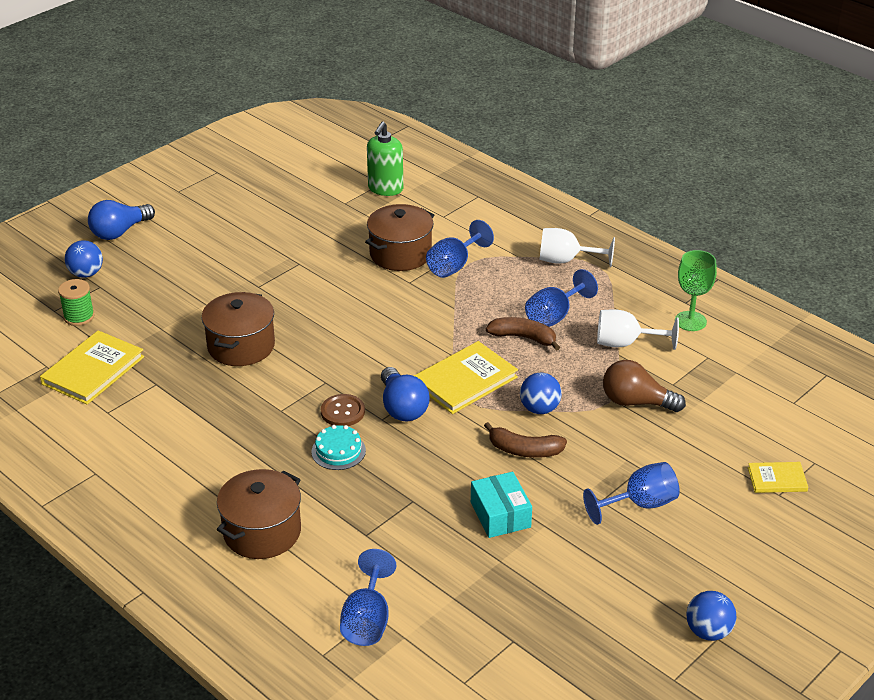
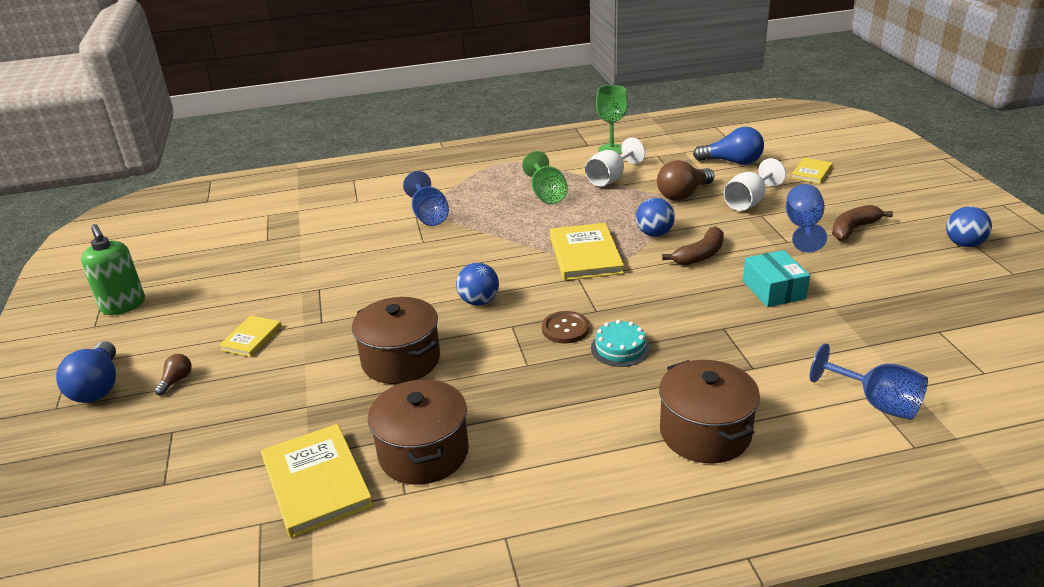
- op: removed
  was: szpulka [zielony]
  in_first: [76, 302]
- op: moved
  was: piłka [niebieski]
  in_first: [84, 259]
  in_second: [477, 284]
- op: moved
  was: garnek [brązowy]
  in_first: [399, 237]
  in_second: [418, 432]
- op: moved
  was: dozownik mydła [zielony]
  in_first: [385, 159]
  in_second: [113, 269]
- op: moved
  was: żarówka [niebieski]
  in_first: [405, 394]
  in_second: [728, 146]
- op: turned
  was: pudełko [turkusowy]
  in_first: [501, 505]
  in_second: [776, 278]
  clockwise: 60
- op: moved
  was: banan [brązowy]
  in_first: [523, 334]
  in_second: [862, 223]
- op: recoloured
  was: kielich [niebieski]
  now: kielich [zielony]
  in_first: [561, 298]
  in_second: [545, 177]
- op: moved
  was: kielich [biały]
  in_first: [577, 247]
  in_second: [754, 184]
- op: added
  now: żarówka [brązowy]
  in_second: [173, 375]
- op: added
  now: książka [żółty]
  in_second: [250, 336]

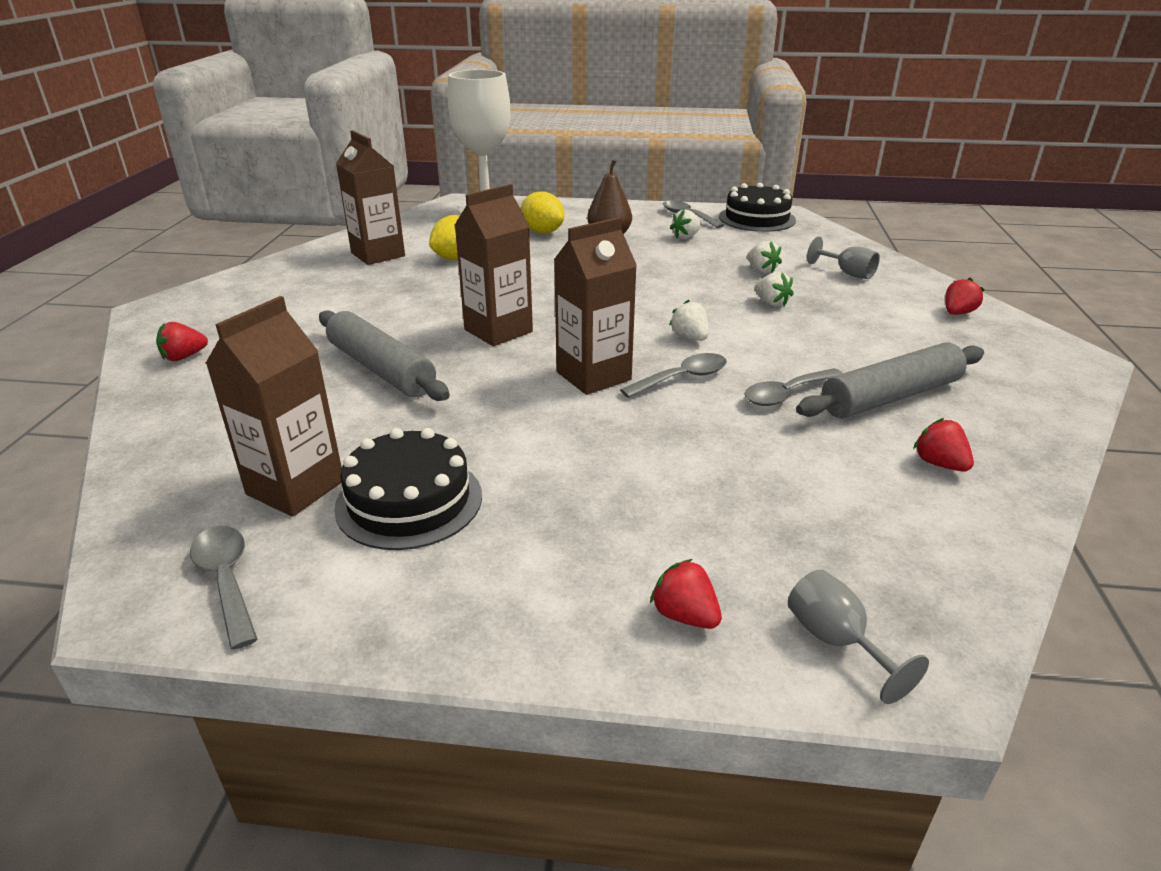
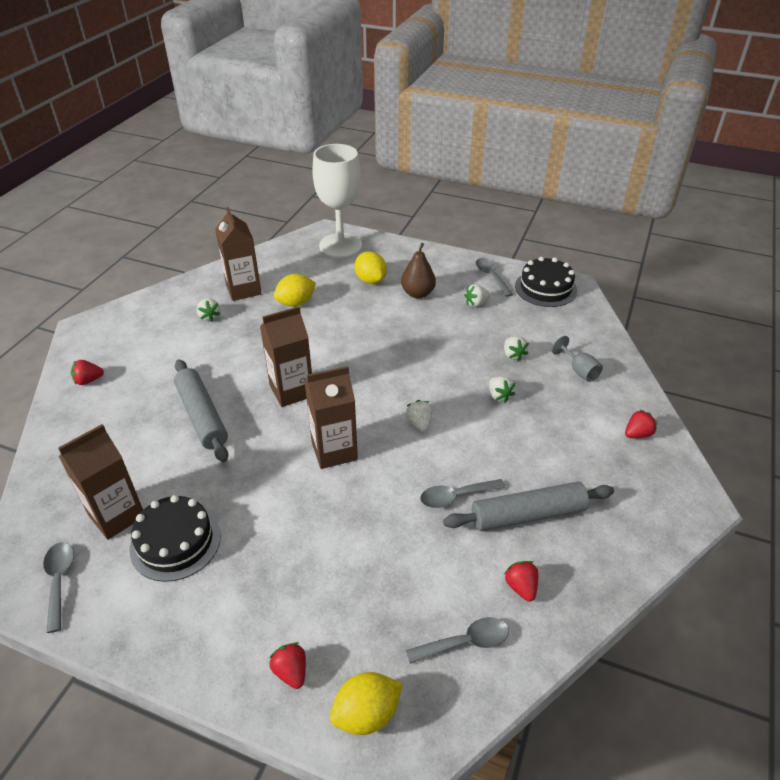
- op: moved
  was: łyżka [szary]
  in_first: [673, 375]
  in_second: [457, 640]
- op: replaced
  was: kielich [szary]
  now: cytryna [żółty]
  in_first: [858, 636]
  in_second: [366, 703]
- op: added
  now: truskawka [biały]
  in_second: [208, 310]

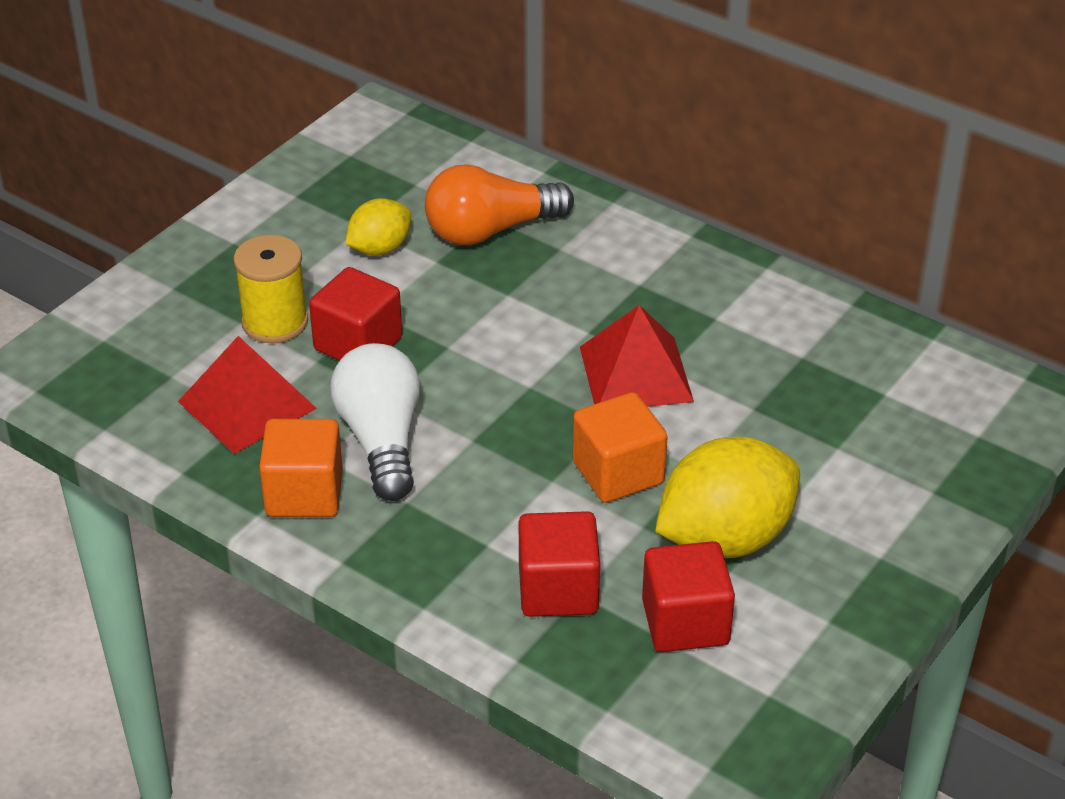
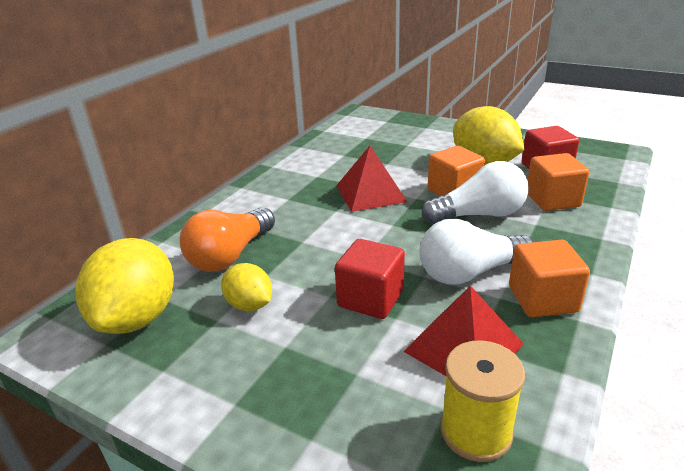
- op: moved
  was: szpulka [żółty]
  in_first: [270, 289]
  in_second: [482, 401]
- op: turned
  was: żarówka [pomarańczowy]
  in_first: [499, 204]
  in_second: [227, 239]
  clockwise: 60
- op: recoloured
  was: sześcian [czerwony]
  now: sześcian [pomarańczowy]
  in_first: [559, 564]
  in_second: [558, 182]
- op: added
  now: cytryna [żółty]
  in_second: [125, 286]
- op: added
  now: żarówka [biały]
  in_second: [475, 192]

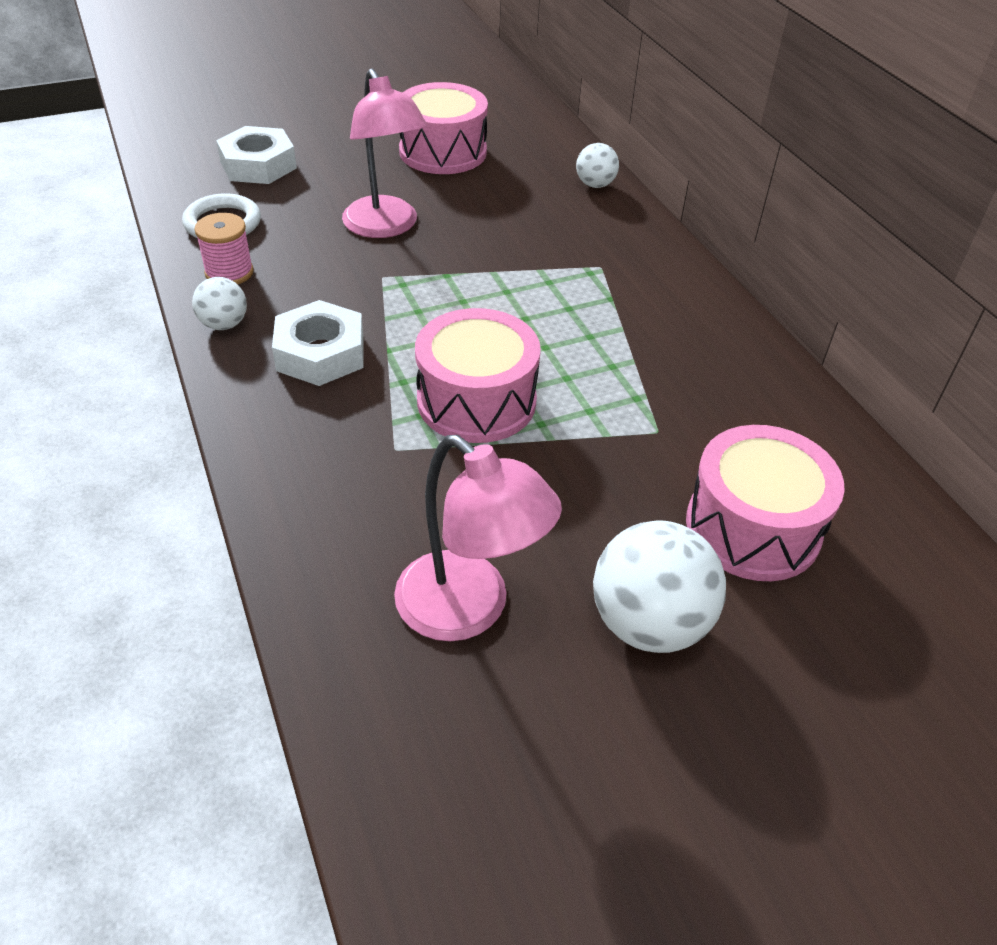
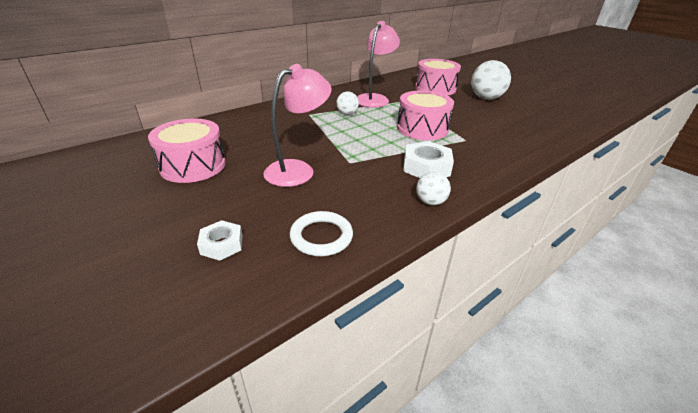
- op: removed
  was: szpulka [różowy]
  in_first: [224, 248]
- op: resized
  was: nakrętka [biały]
  in_first: [256, 155]
  in_second: [220, 240]
  ratio: 0.63
- op: moved
  was: lampka [różowy]
  in_first: [478, 538]
  in_second: [378, 64]
- op: moved
  was: piłka [biały]
  in_first: [597, 165]
  in_second: [347, 103]

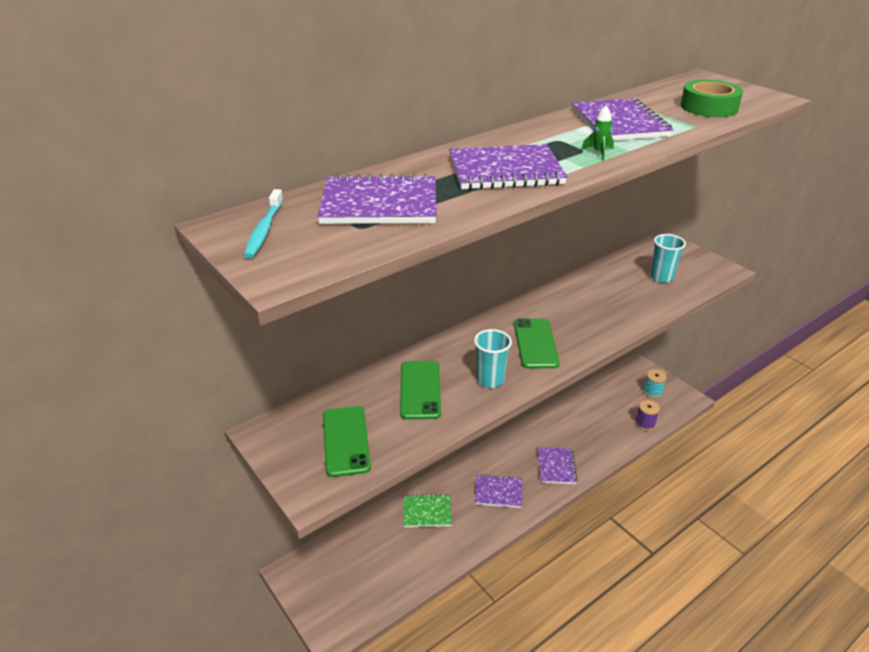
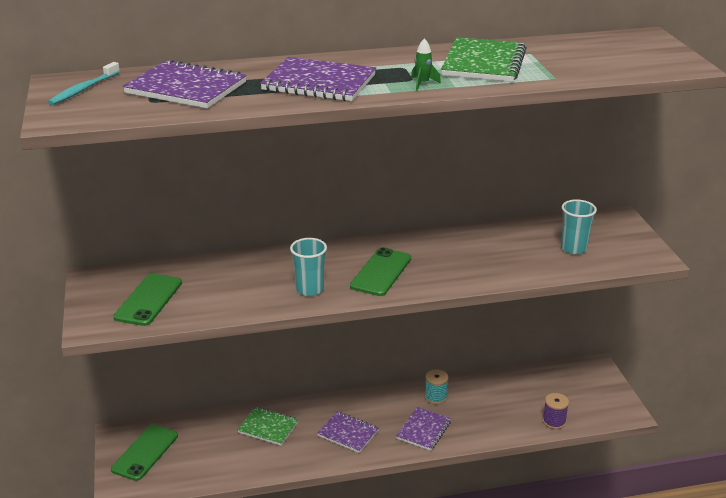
- op: moved
  was: telefon [zielony]
  in_first: [420, 390]
  in_second: [144, 452]
- op: recoloured
  was: zeszyt [fioletowy]
  now: zeszyt [zielony]
  in_first: [623, 119]
  in_second: [484, 59]
- op: moved
  was: szpulka [turkusowy]
  in_first: [655, 383]
  in_second: [436, 387]
- op: removed
  was: taśma klejąca [zielony]
  in_first: [711, 98]

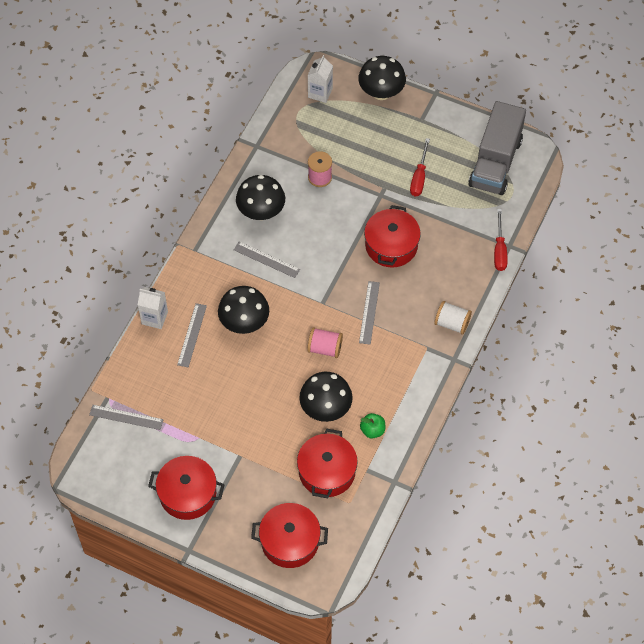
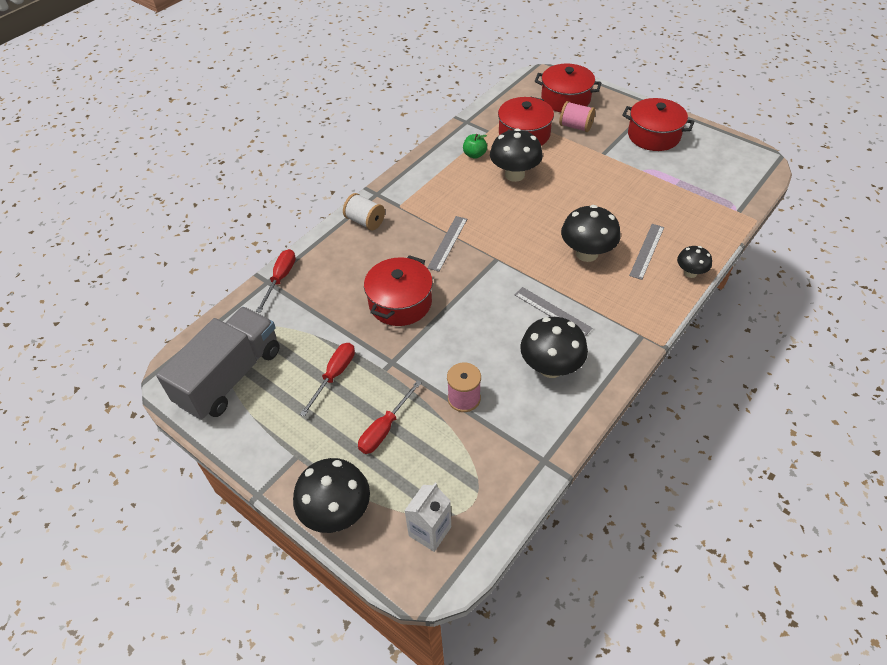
- op: removed
  was: linijka [szary]
  in_first: [126, 417]
- op: replaced
  was: karton mleka [biały]
  now: grzyb [czarny]
  in_first: [153, 308]
  in_second: [694, 262]
- op: moved
  was: szpulka [różowy]
  in_first: [325, 342]
  in_second: [577, 116]
- op: added
  now: śrubokręt [czerwony]
  in_second: [390, 417]

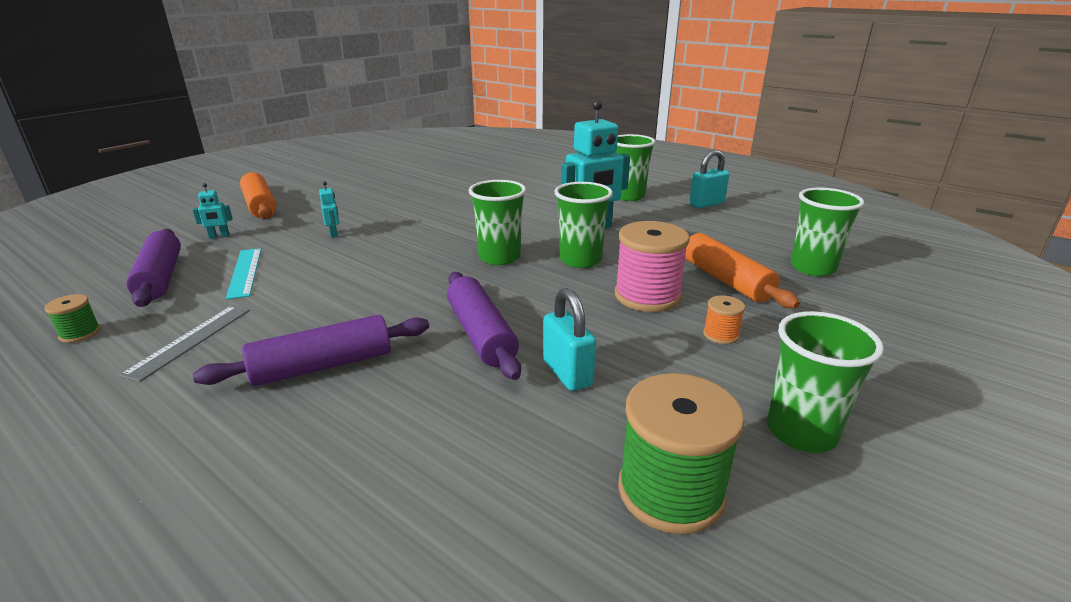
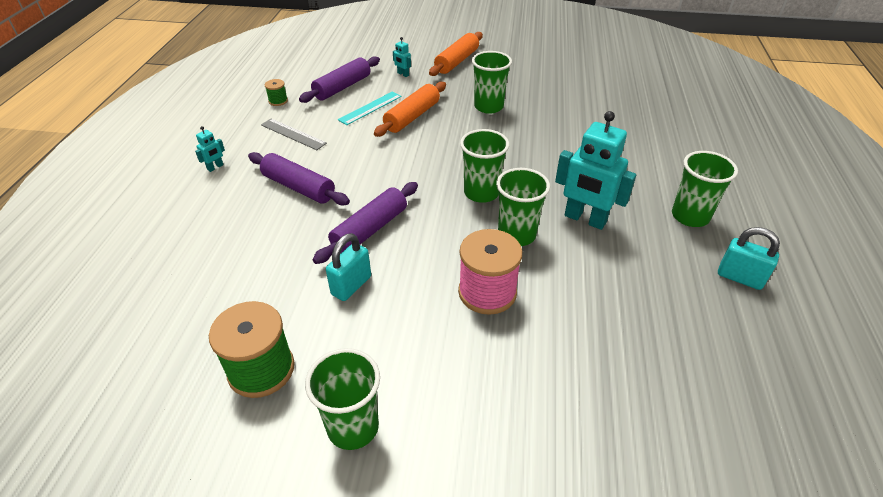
- op: turned
  was: linijka [szary]
  in_first: [184, 344]
  in_second: [294, 134]
  clockwise: 45
- op: moved
  was: robot [turkusowy]
  in_first: [329, 209]
  in_second: [210, 149]
- op: moved
  was: wałek do ciasta [pomarańczowy]
  in_first: [742, 270]
  in_second: [410, 109]
- op: removed
  was: szpulka [pomarańczowy]
  in_first: [724, 319]
- op: moved
  was: szklanka [zielony]
  in_first: [827, 232]
  in_second: [492, 82]

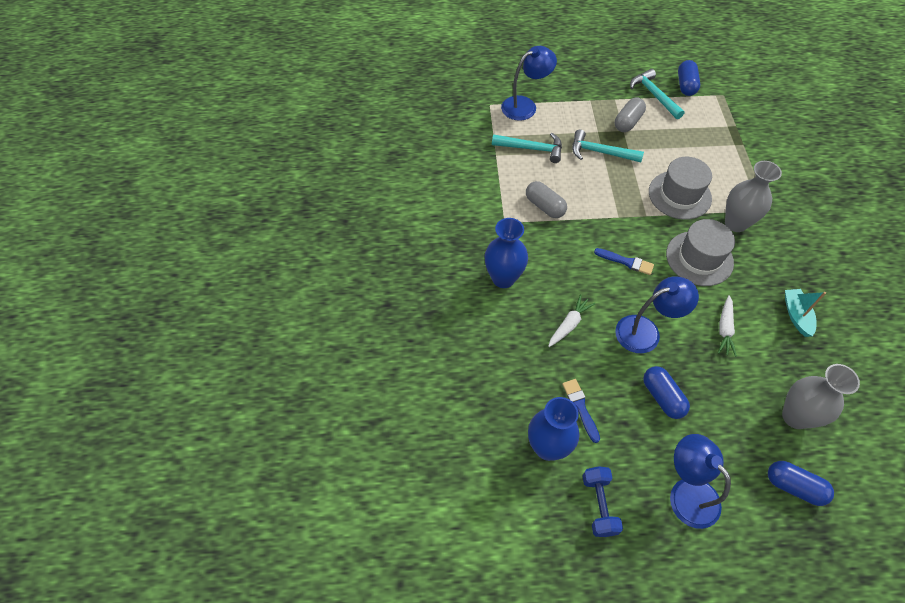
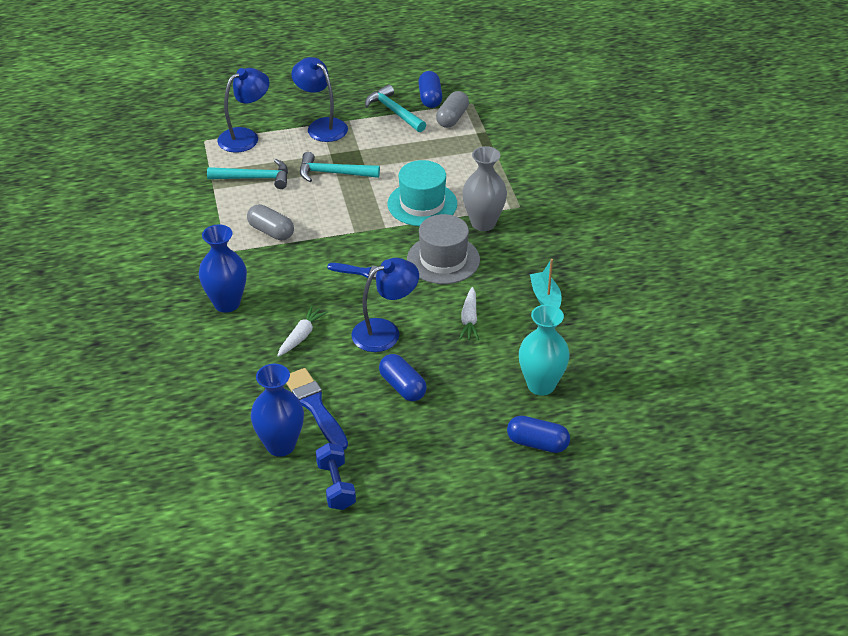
- op: resized
  was: pędzel [niebieski]
  in_first: [581, 411]
  in_second: [317, 409]
  ratio: 1.56
- op: moved
  was: kapsułka [szary]
  in_first: [630, 114]
  in_second: [452, 109]
- op: recoloured
  was: kapelusz [szary]
  now: kapelusz [turkusowy]
  in_first: [680, 188]
  in_second: [422, 193]
- op: moved
  was: lampka [niebieski]
  in_first: [700, 481]
  in_second: [319, 99]
- op: recoloured
  was: wazon [szary]
  now: wazon [turkusowy]
  in_first: [821, 396]
  in_second: [544, 350]

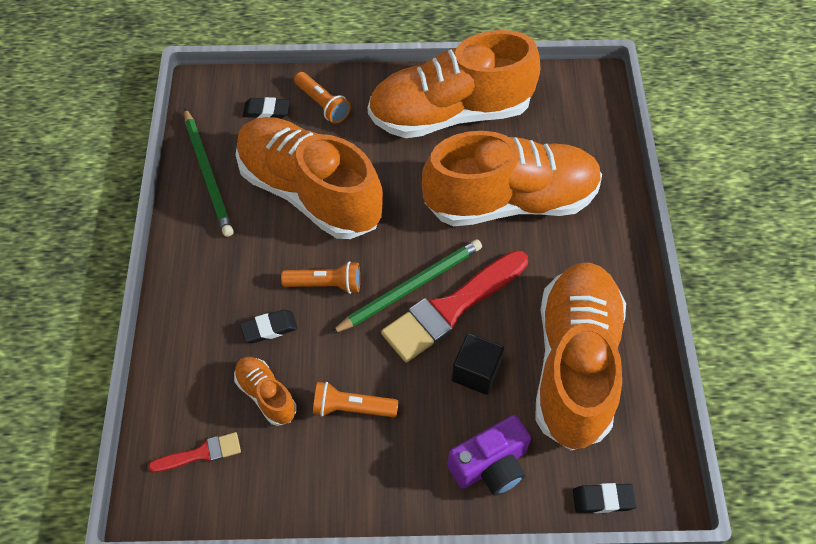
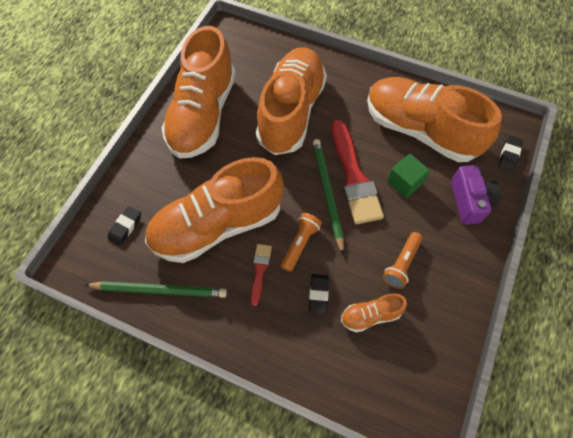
- op: moved
  was: pędzel [czerwony]
  in_first: [194, 452]
  in_second: [261, 275]
- op: removed
  was: latarka [pomarańczowy]
  in_first: [322, 98]
- op: recoloured
  was: sześcian [czarny]
  now: sześcian [zielony]
  in_first: [477, 364]
  in_second: [408, 176]

